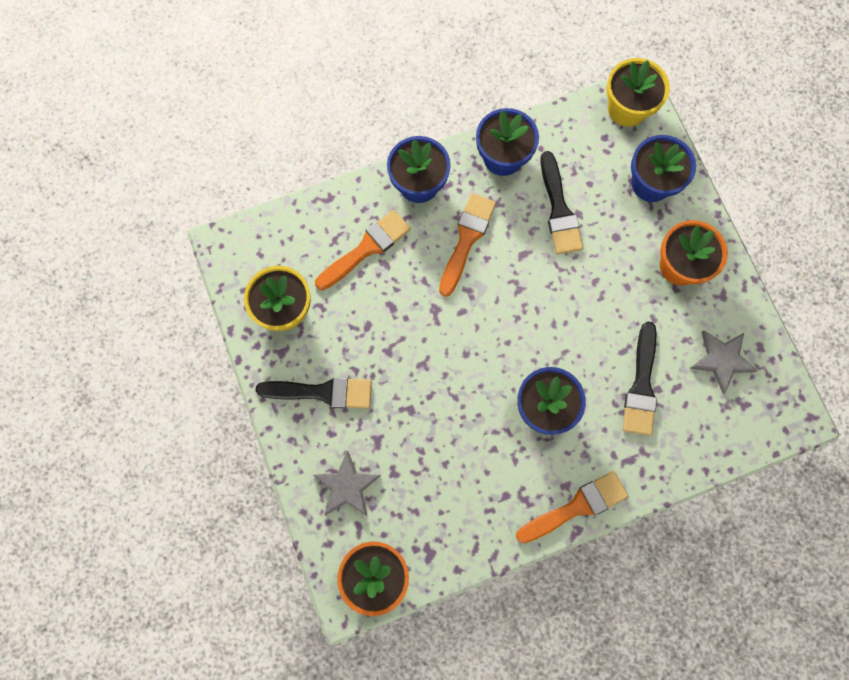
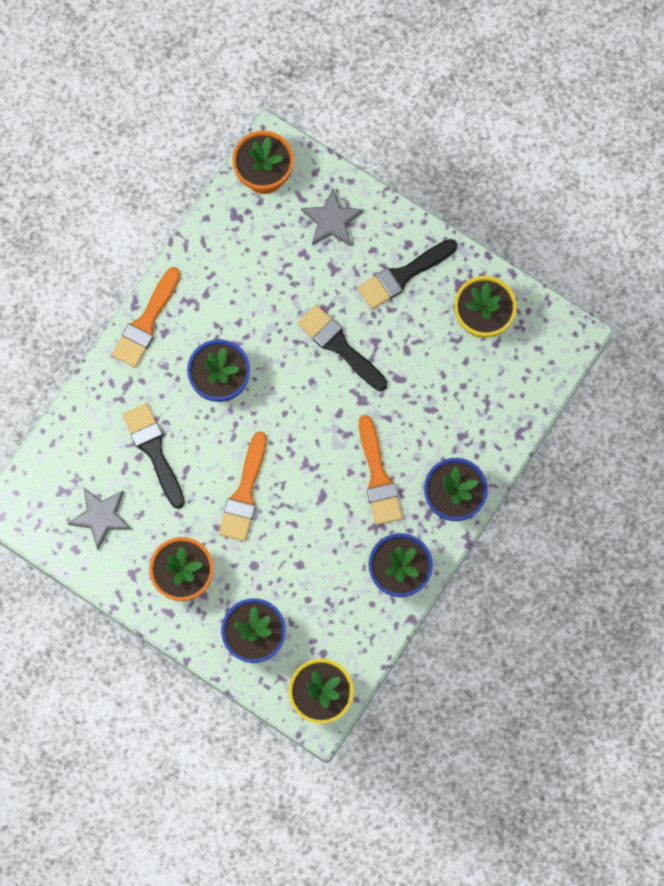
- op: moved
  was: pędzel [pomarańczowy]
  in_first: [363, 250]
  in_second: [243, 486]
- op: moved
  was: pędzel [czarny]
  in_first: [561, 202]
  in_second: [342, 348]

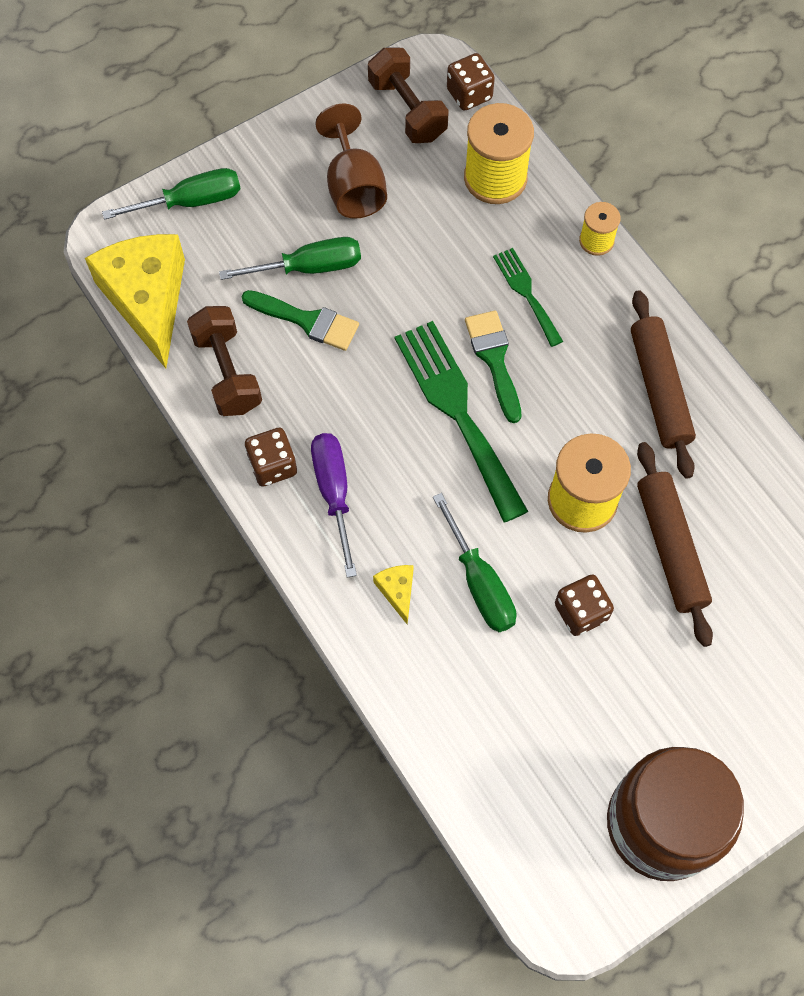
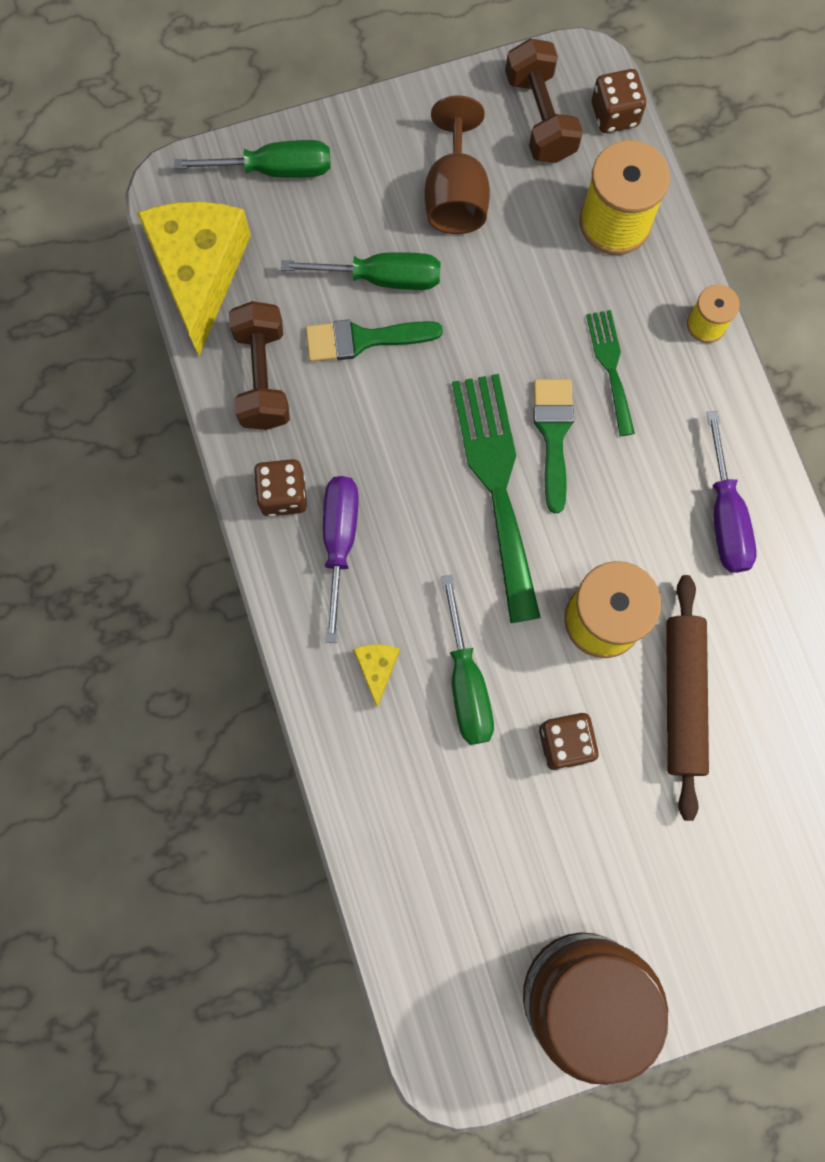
- op: turned
  was: pędzel [zielony]
  in_first: [300, 320]
  in_second: [374, 340]
  clockwise: 135
- op: replaced
  was: wałek do ciasta [brązowy]
  now: śrubokręt [fioletowy]
  in_first: [663, 384]
  in_second: [732, 492]

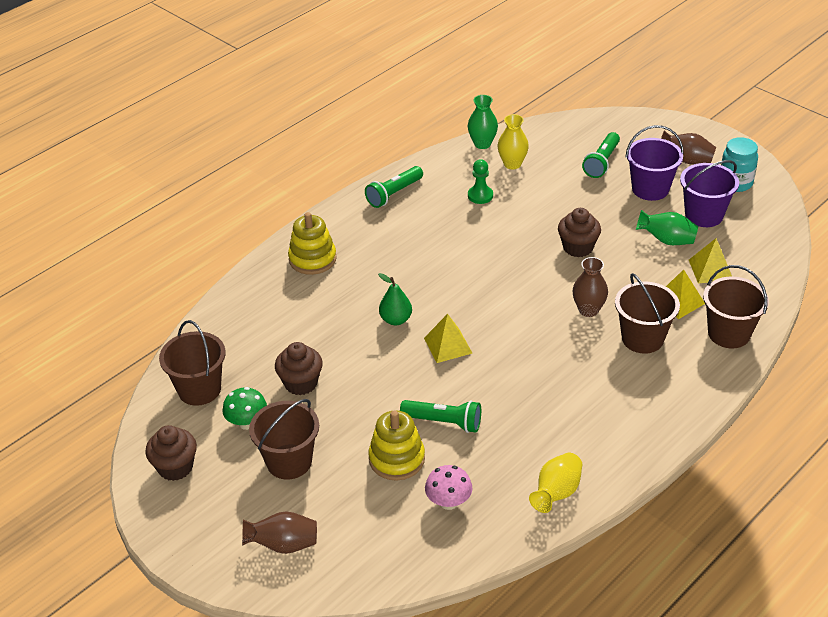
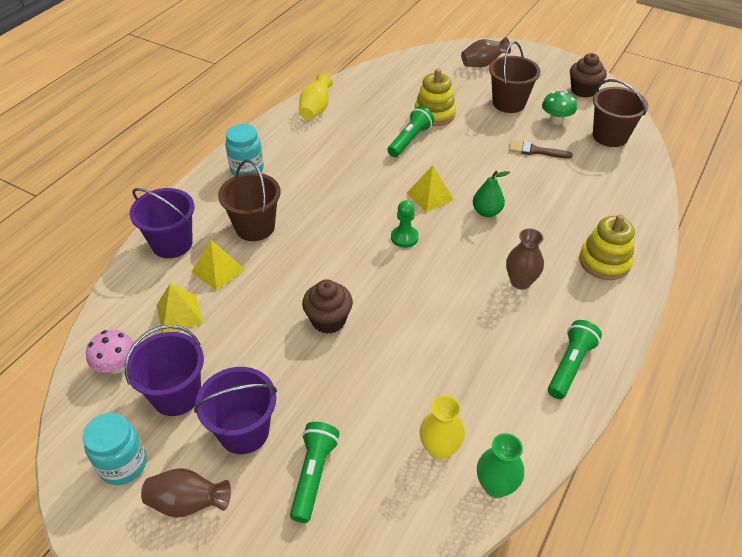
- op: replaced
  was: muffinka [brązowy]
  now: pędzel [brązowy]
  in_first: [299, 368]
  in_second: [541, 149]
- op: turned
  was: latarka [zielony]
  in_first: [440, 416]
  in_second: [410, 131]
  clockwise: 120
- op: moved
  was: grzyb [różowy]
  in_first: [448, 487]
  in_second: [110, 352]
- op: moved
  was: pionek [zielony]
  in_first: [480, 181]
  in_second: [405, 224]
- op: moved
  was: wazon [brązowy]
  in_first: [590, 287]
  in_second: [525, 258]
- op: removed
  was: wazon [zielony]
  in_first: [667, 227]
- op: recoloured
  was: wiadro [brązowy]
  now: wiadro [fioletowy]
  in_first: [736, 306]
  in_second: [162, 223]
- op: added
  now: słoik [turkusowy]
  in_second: [244, 150]

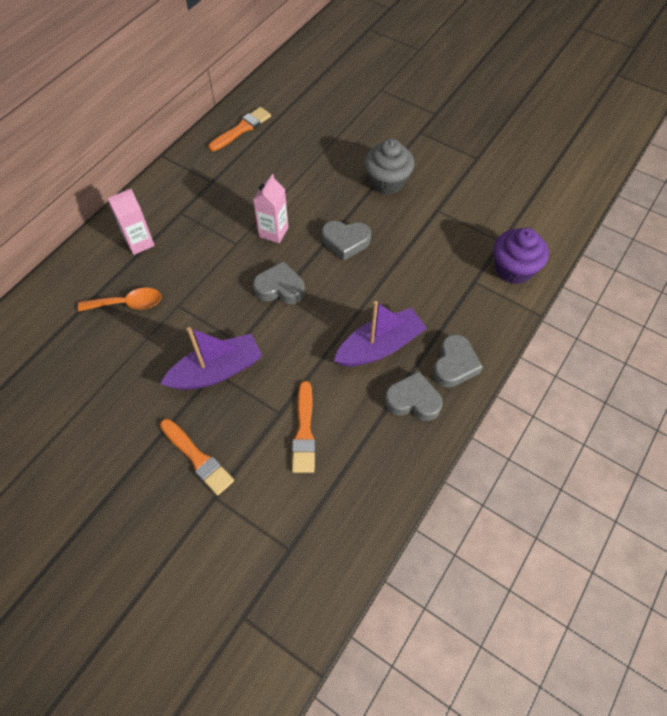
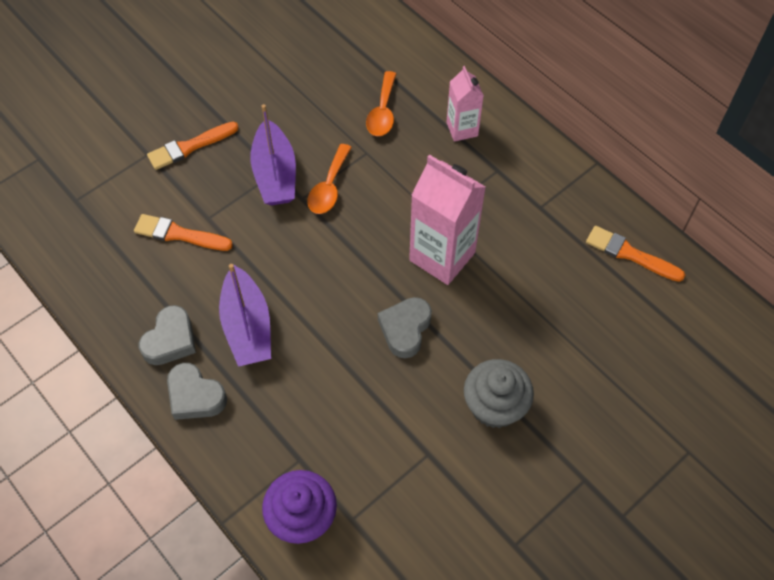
- op: turned
  was: pędzel [pomarańczowy]
  in_first: [240, 129]
  in_second: [635, 254]
  clockwise: 150
- op: resized
  was: karton mleka [różowy]
  in_first: [270, 208]
  in_second: [447, 220]
  ratio: 1.73
- op: removed
  was: serce [szary]
  in_first: [279, 282]
- op: added
  now: łyżka [pomarańczowy]
  in_second: [330, 179]

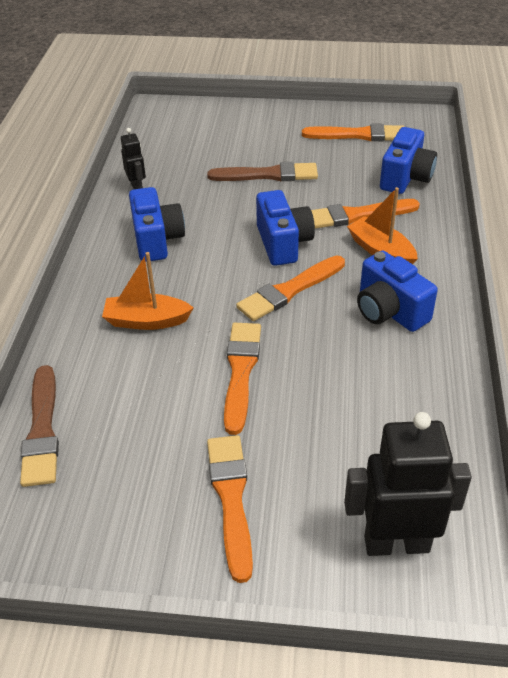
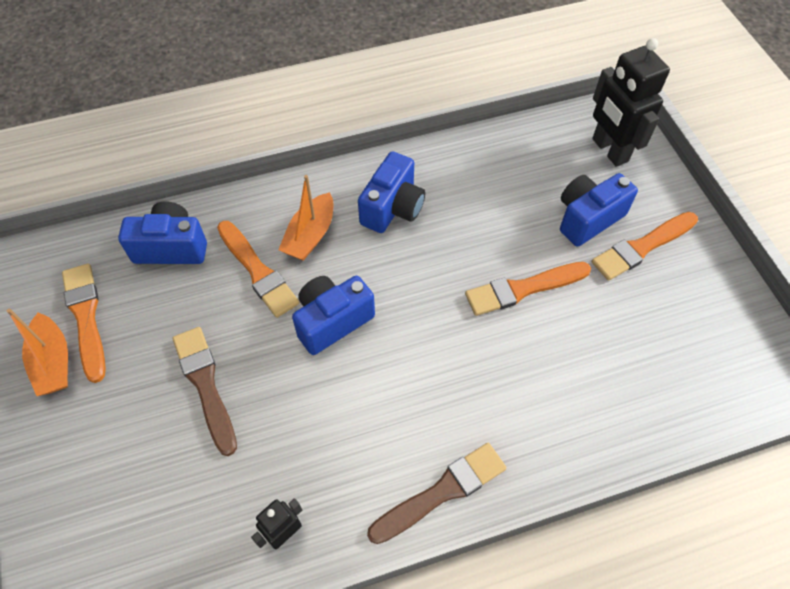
- op: moved
  was: pędzel [brązowy]
  in_first: [39, 426]
  in_second: [437, 493]
- op: moved
  was: łódka [pomarańczowy]
  in_first: [148, 291]
  in_second: [37, 352]
- op: moved
  was: aparat fotograficzny [niebieski]
  in_first: [157, 224]
  in_second: [599, 210]
- op: removed
  was: pędzel [pomarańczowy]
  in_first: [290, 288]

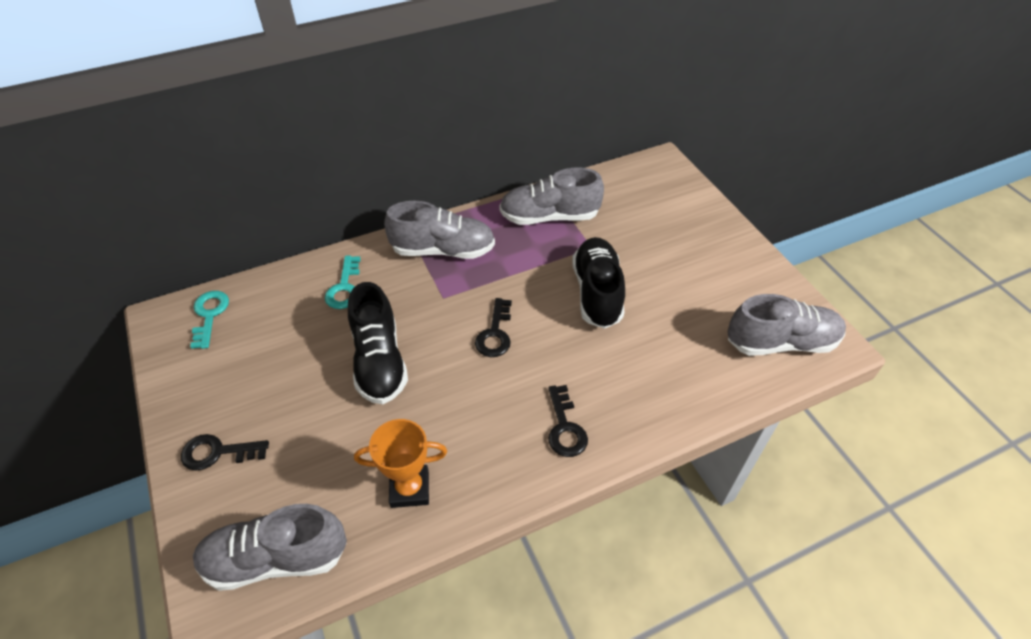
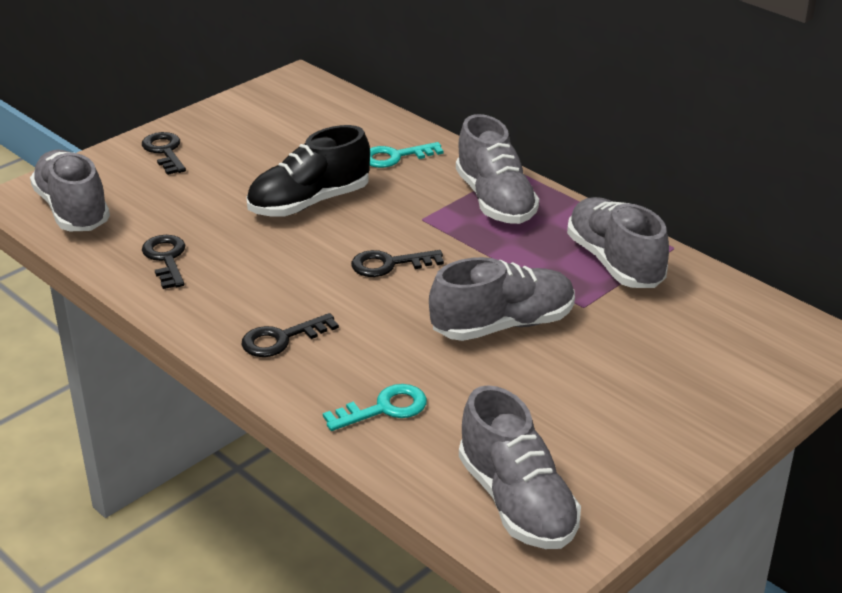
- op: moved
  was: klucz [turkusowy]
  in_first: [209, 320]
  in_second: [375, 407]
- op: replaced
  was: puchar [pomarańczowy]
  now: klucz [czarny]
  in_first: [400, 463]
  in_second: [163, 262]
- op: recoloured
  was: but [czarny]
  now: but [szary]
  in_first: [598, 283]
  in_second: [502, 299]

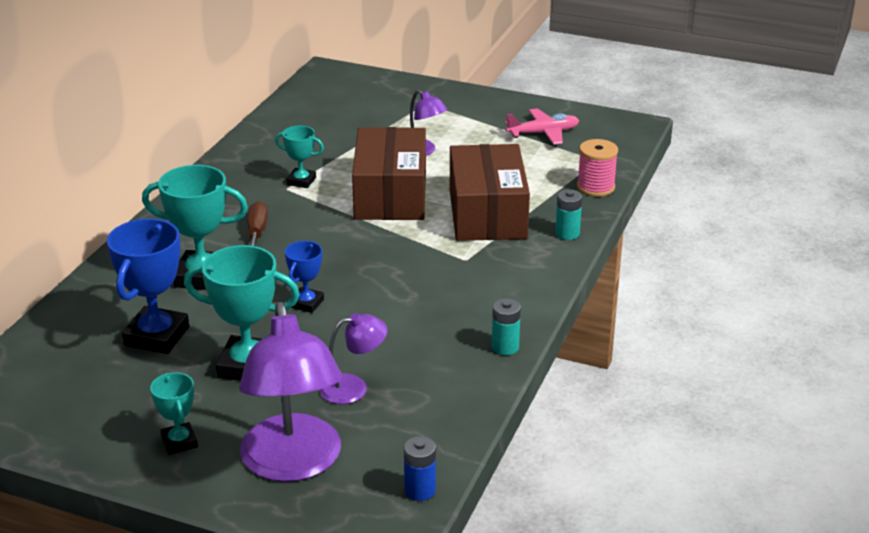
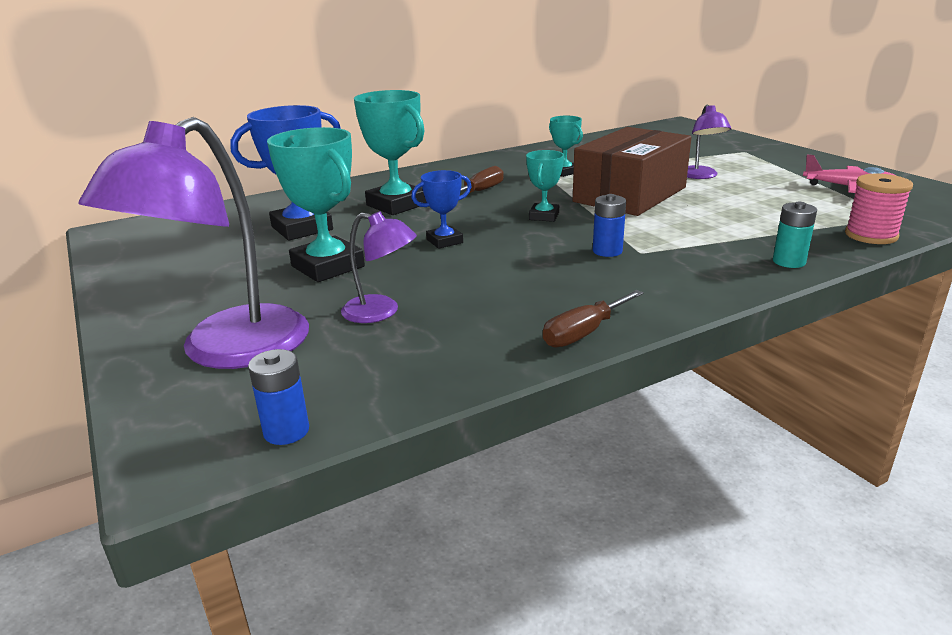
- op: moved
  was: puchar [turkusowy]
  in_first: [174, 413]
  in_second: [545, 186]
- op: removed
  was: pudełko [brązowy]
  in_first: [490, 192]
- op: replaced
  was: bateria [turkusowy]
  now: śrubokręt [brązowy]
  in_first: [506, 326]
  in_second: [593, 319]
- op: added
  now: bateria [niebieski]
  in_second: [609, 225]

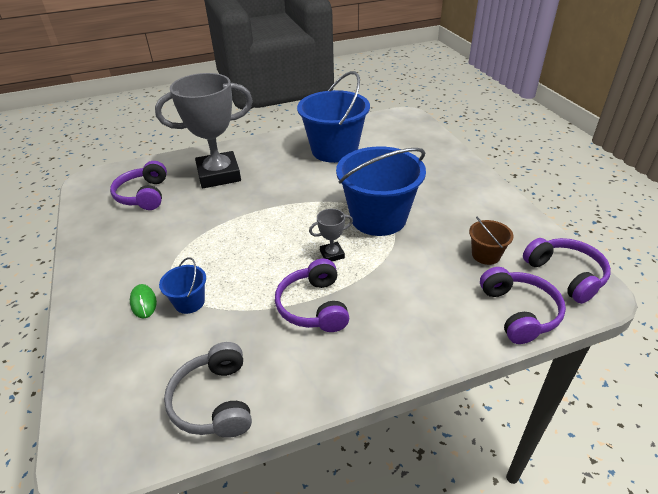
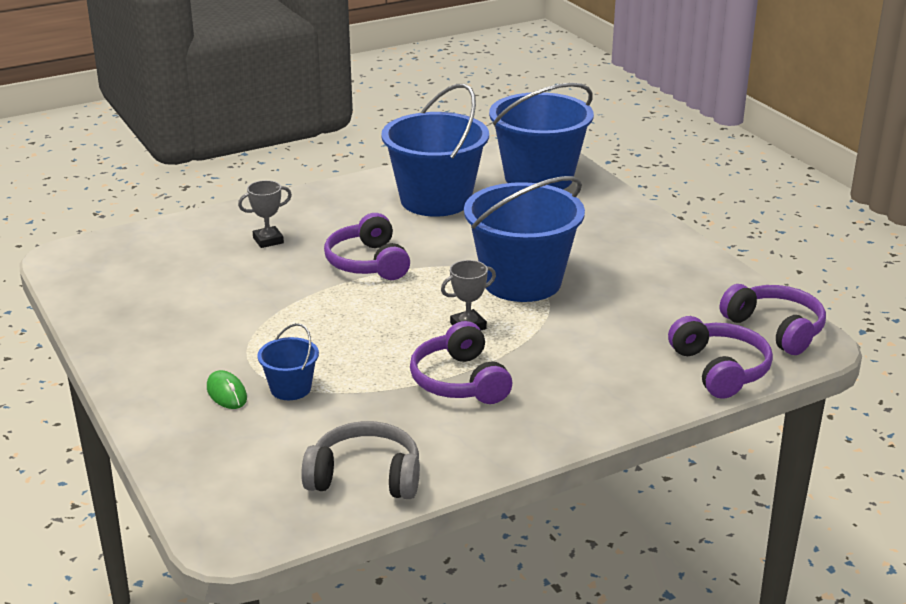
- op: moved
  was: słuchawki [fioletowy]
  in_first: [138, 185]
  in_second: [367, 246]
- op: resized
  was: puchar [szary]
  in_first: [204, 130]
  in_second: [265, 214]
  ratio: 0.41
- op: turned
  was: słuchawki [szary]
  in_first: [208, 390]
  in_second: [360, 460]
  clockwise: 120
- op: removed
  was: wiadro [brązowy]
  in_first: [491, 240]
- op: added
  now: wiadro [niebieski]
  in_second: [541, 136]

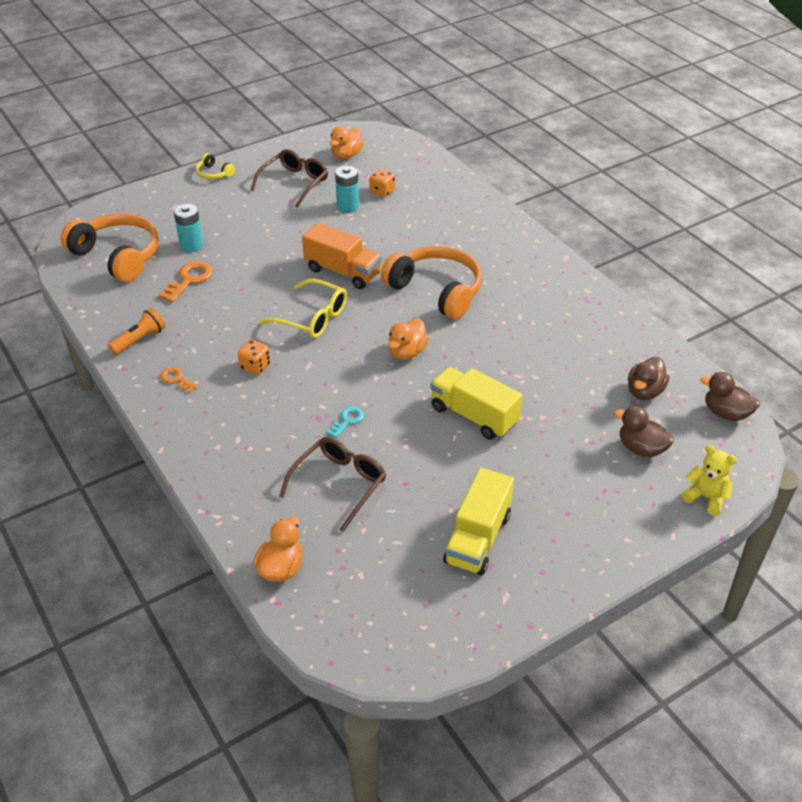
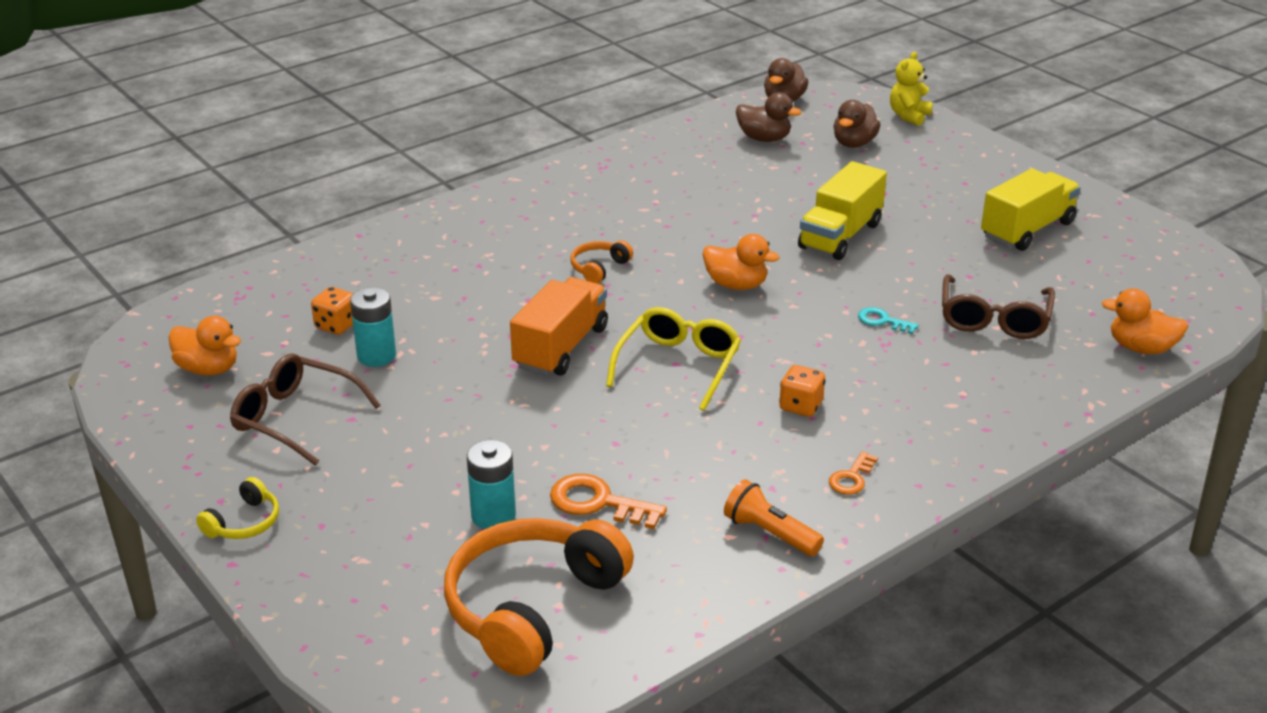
- op: turned
  was: okulary [brązowy]
  in_first: [332, 484]
  in_second: [998, 306]
  clockwise: -105
- op: resized
  was: słuchawki [pomarańczowy]
  in_first: [431, 283]
  in_second: [602, 262]
  ratio: 0.44
- op: turned
  was: ciężarówka [żółty]
  in_first: [478, 521]
  in_second: [1031, 209]
  clockwise: -60

